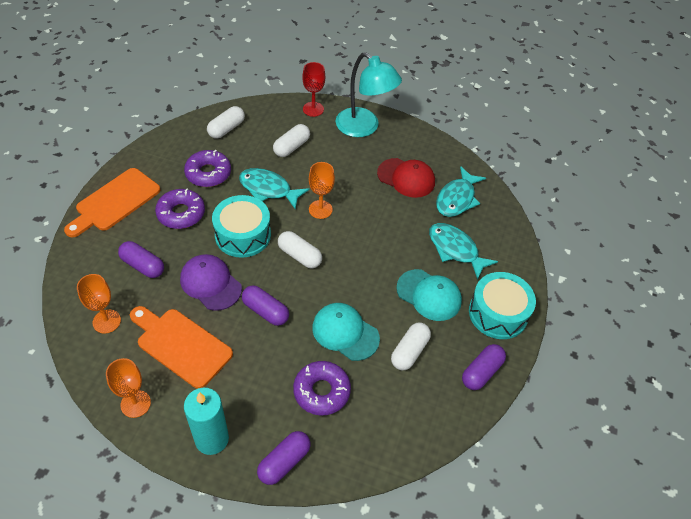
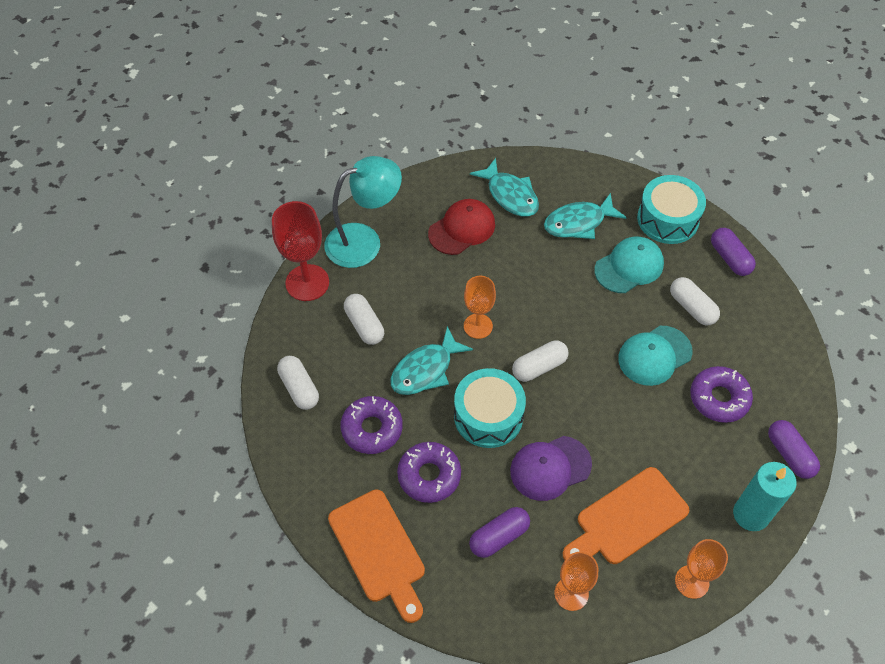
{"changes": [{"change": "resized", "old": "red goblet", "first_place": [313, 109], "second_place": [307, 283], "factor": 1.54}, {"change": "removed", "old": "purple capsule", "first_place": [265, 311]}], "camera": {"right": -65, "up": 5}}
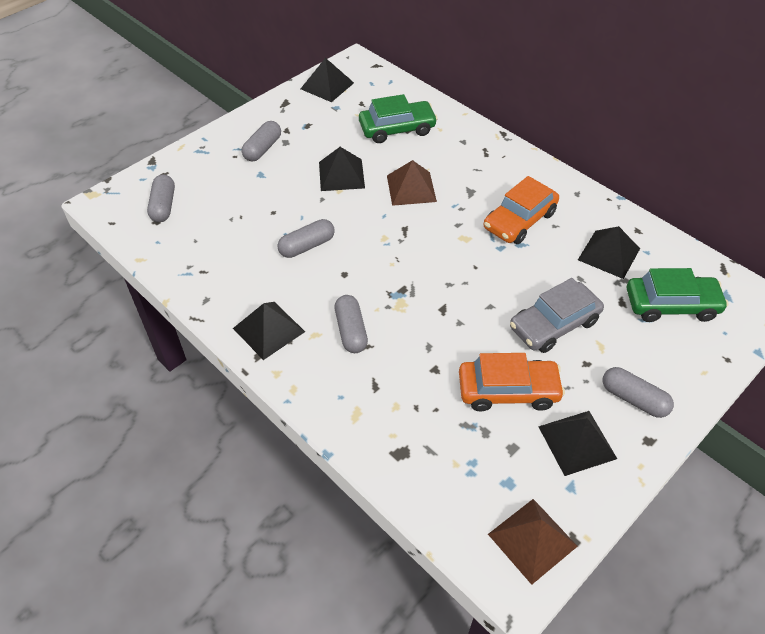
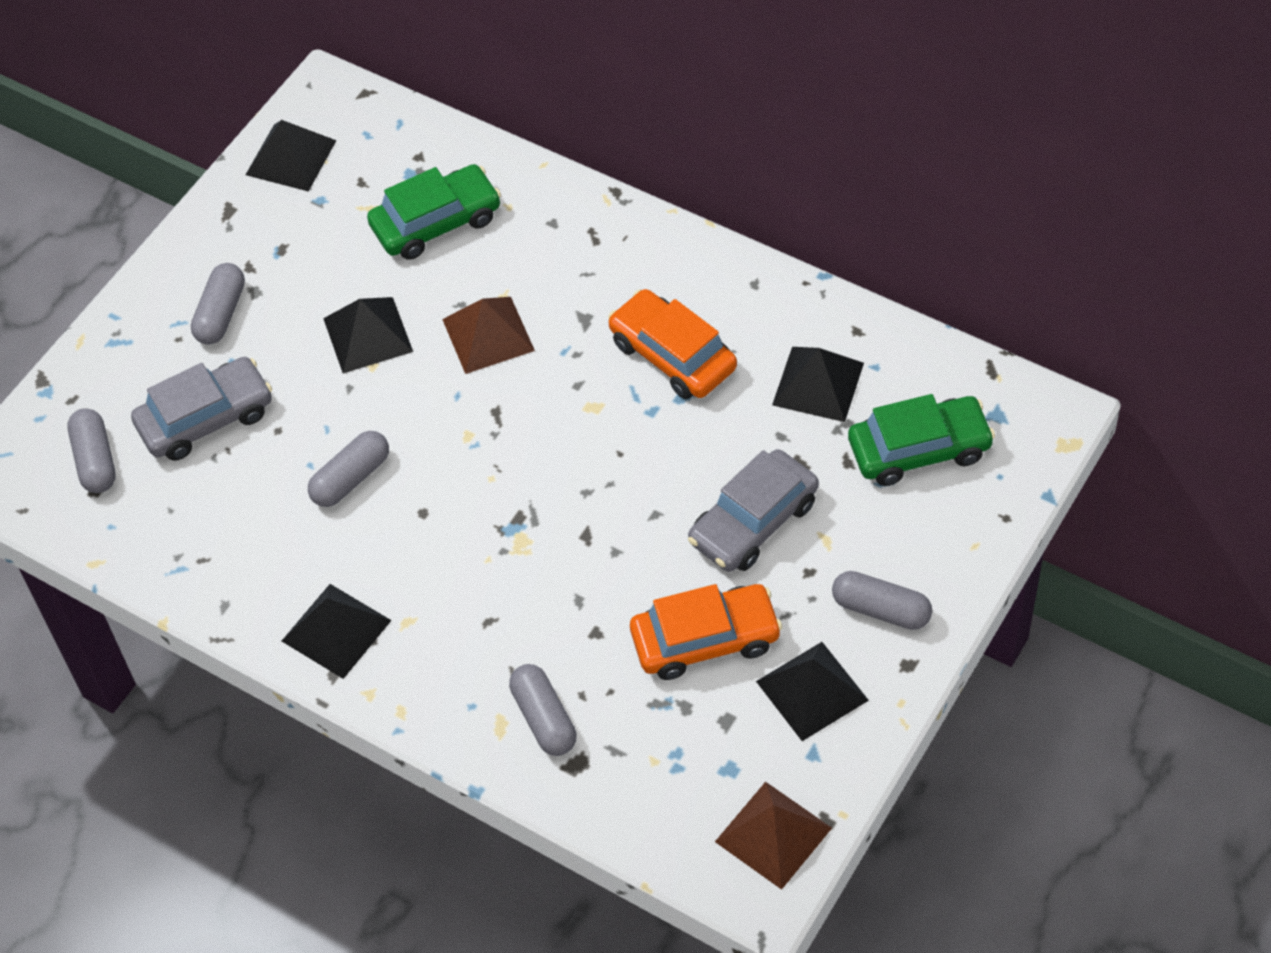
{"changes": [{"change": "turned", "old": "orange car", "first_place": [519, 220], "second_place": [672, 355], "degrees": 105}, {"change": "moved", "old": "grey capsule", "first_place": [351, 331], "second_place": [544, 718]}, {"change": "added", "new": "grey car", "second_place": [206, 418]}], "camera": {"right": -10, "up": 5}}
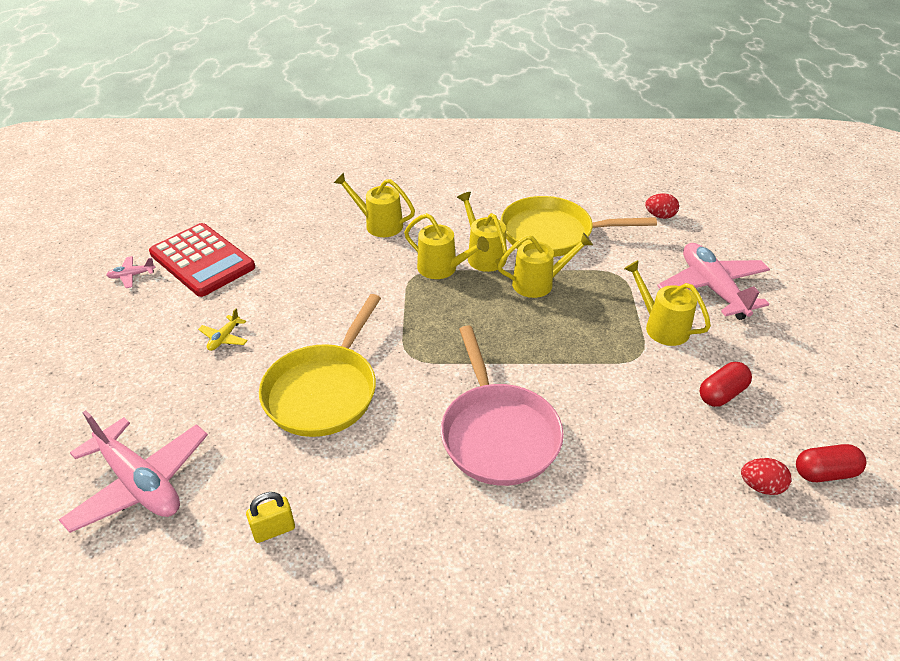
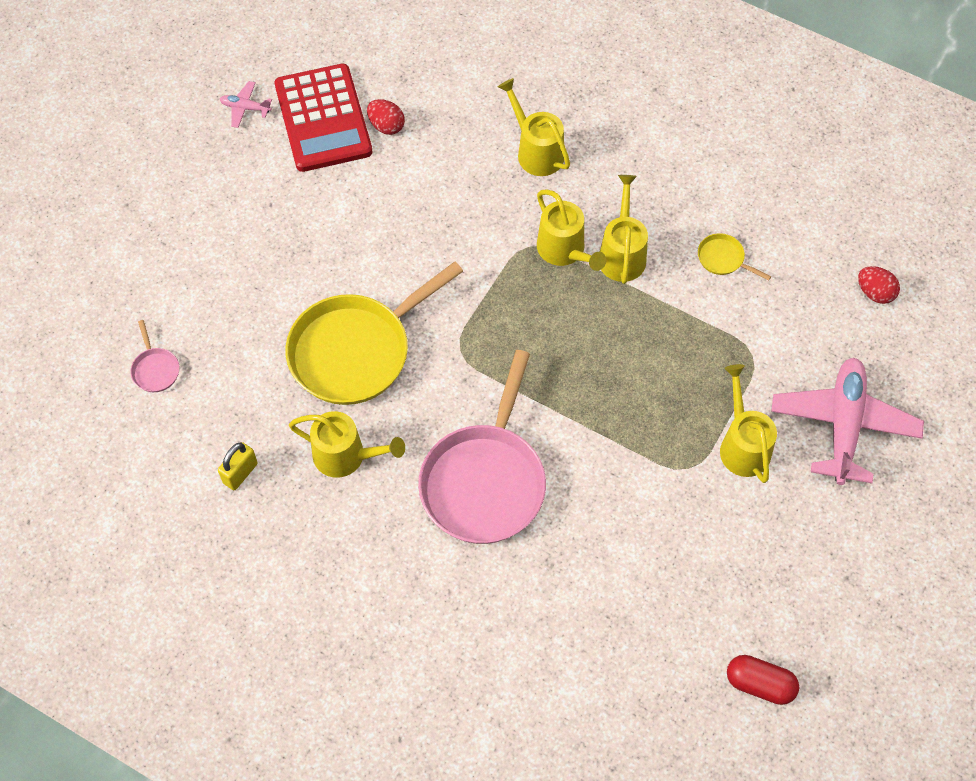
{"changes": [{"change": "resized", "old": "yellow pan", "first_place": [552, 234], "second_place": [723, 259], "factor": 0.4}, {"change": "moved", "old": "yellow watering can", "first_place": [539, 283], "second_place": [346, 456]}, {"change": "removed", "old": "yellow plane", "first_place": [224, 338]}, {"change": "removed", "old": "red capsule", "first_place": [721, 394]}, {"change": "replaced", "old": "pink plane", "new": "pink pan", "first_place": [140, 483], "second_place": [155, 369]}, {"change": "moved", "old": "red egg", "first_place": [761, 486], "second_place": [386, 126]}, {"change": "turned", "old": "yellow padlock", "first_place": [274, 530], "second_place": [240, 473], "degrees": -60}], "camera": {"right": 30, "up": 20}}
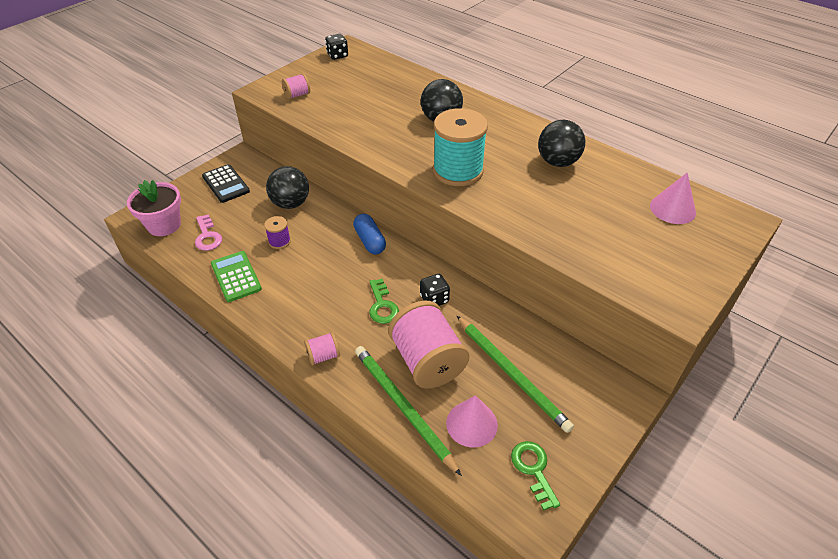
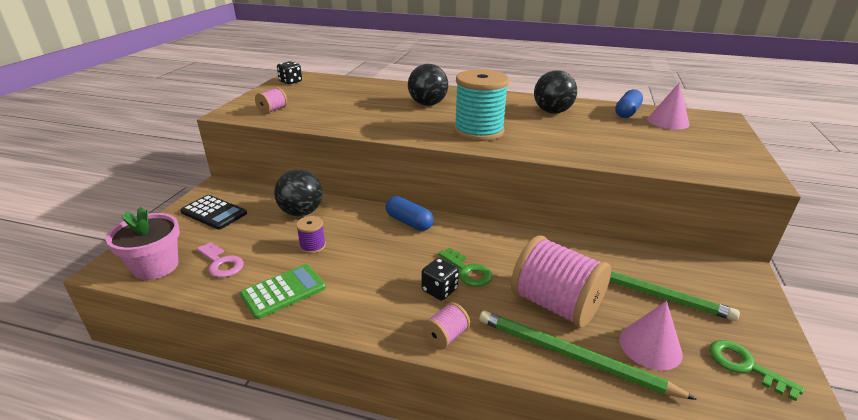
{"changes": [{"change": "turned", "old": "green calculator", "first_place": [236, 276], "second_place": [283, 291], "degrees": 105}, {"change": "moved", "old": "black dice", "first_place": [434, 299], "second_place": [439, 290]}, {"change": "added", "new": "blue capsule", "second_place": [627, 112]}], "camera": {"right": -25, "up": -15}}
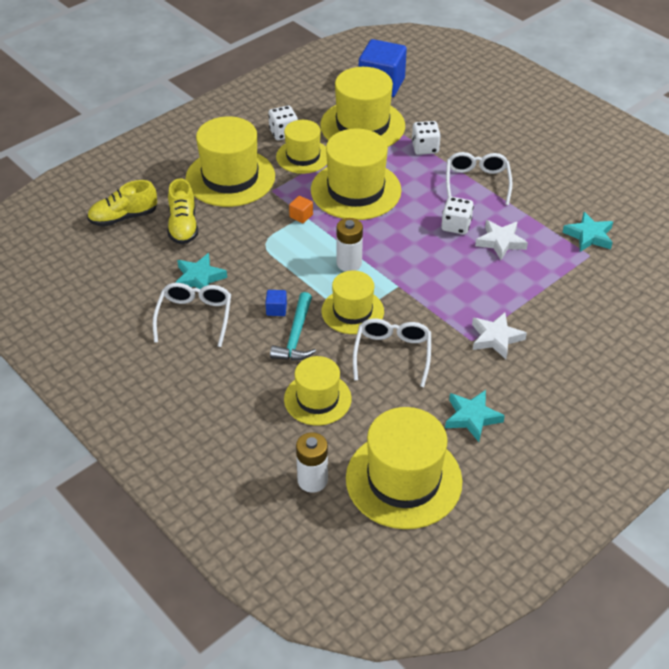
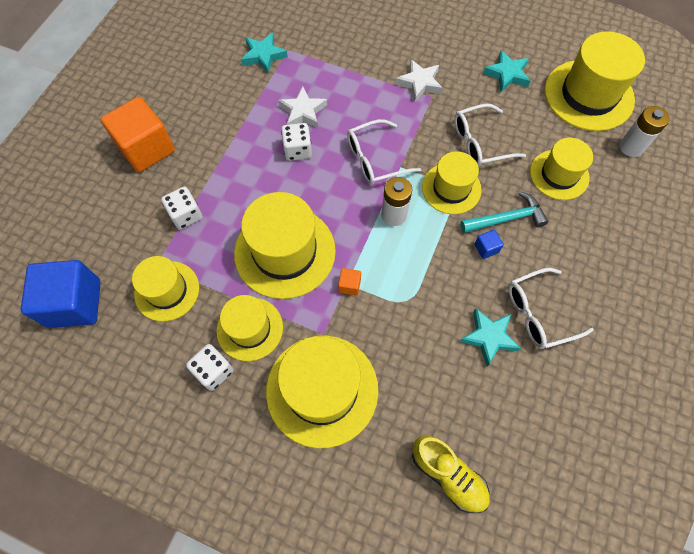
{"changes": [{"change": "resized", "old": "yellow hat", "first_place": [362, 125], "second_place": [167, 291], "factor": 0.62}, {"change": "moved", "old": "white glasses", "first_place": [477, 183], "second_place": [376, 159]}, {"change": "removed", "old": "yellow shoe", "first_place": [183, 226]}, {"change": "added", "new": "orange cube", "second_place": [146, 149]}], "camera": {"right": -115, "up": 20}}
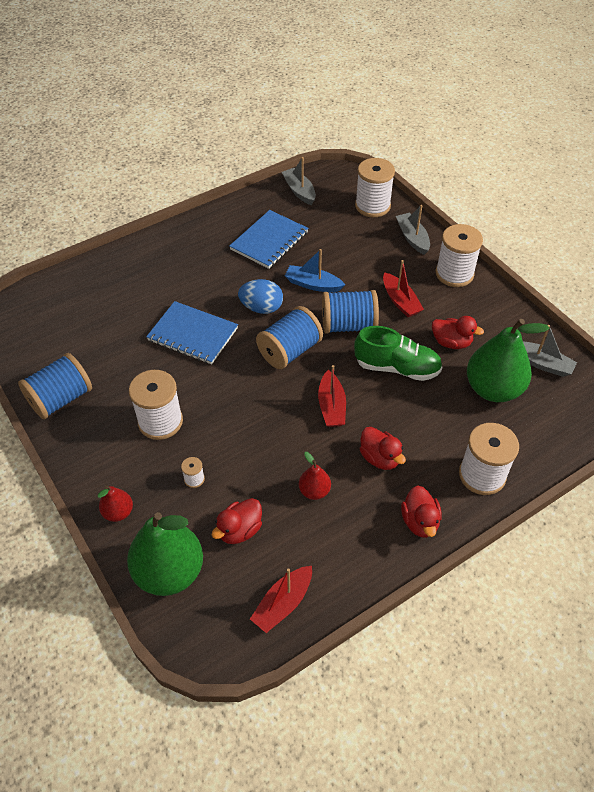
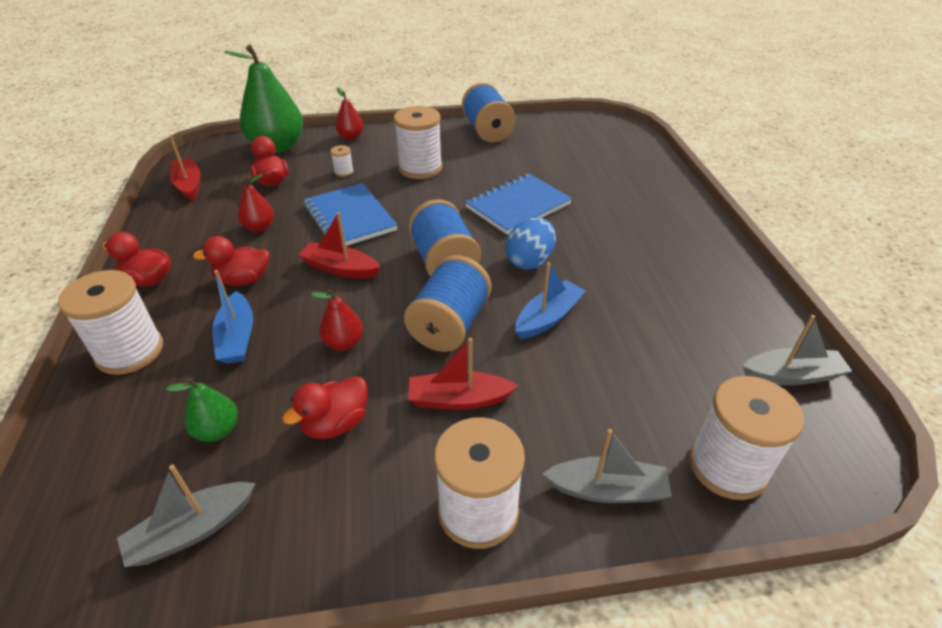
{"changes": [{"change": "moved", "old": "blue notebook", "first_place": [269, 241], "second_place": [349, 218]}, {"change": "resized", "old": "green pear", "first_place": [493, 389], "second_place": [217, 430], "factor": 0.48}, {"change": "replaced", "old": "green shoe", "new": "red pear", "first_place": [397, 368], "second_place": [344, 343]}, {"change": "added", "new": "blue boat", "second_place": [237, 337]}], "camera": {"right": 115, "up": -10}}
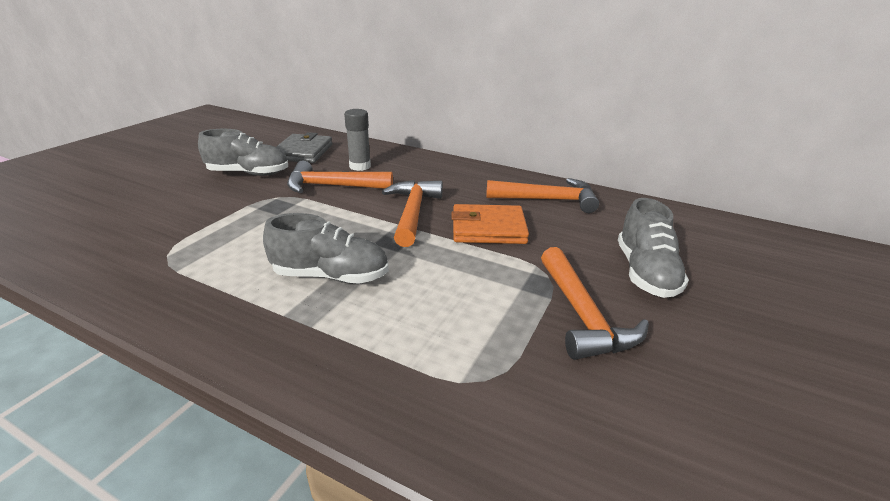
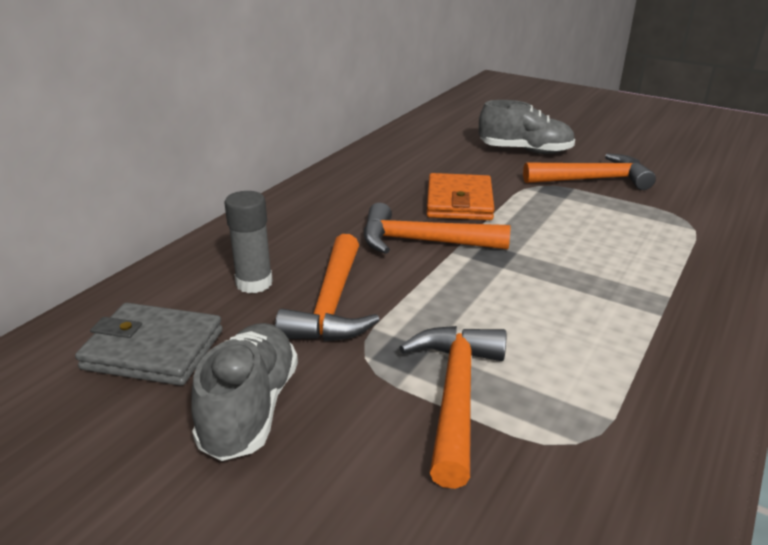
{"changes": [{"change": "moved", "old": "orange hammer", "first_place": [548, 200], "second_place": [455, 394]}, {"change": "removed", "old": "grey shoe", "first_place": [331, 276]}], "camera": {"right": -85, "up": 0}}
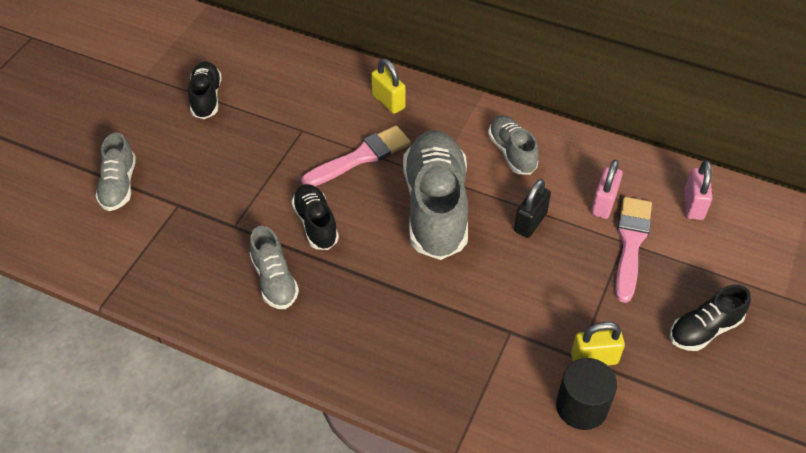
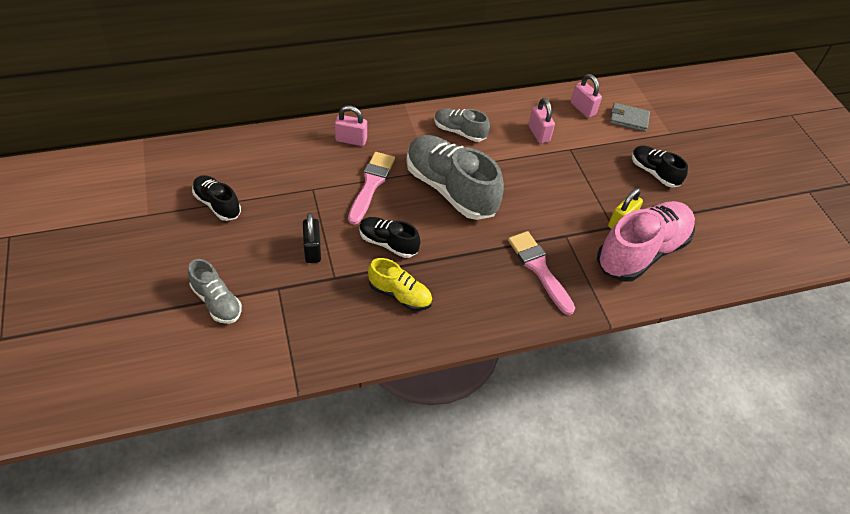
{"changes": [{"change": "recoloured", "old": "yellow padlock", "new": "pink padlock", "first_place": [388, 101], "second_place": [351, 140]}, {"change": "moved", "old": "black padlock", "first_place": [530, 222], "second_place": [312, 250]}, {"change": "moved", "old": "pink brush", "first_place": [630, 243], "second_place": [539, 269]}, {"change": "recoloured", "old": "grey shoe", "new": "yellow shoe", "first_place": [274, 280], "second_place": [400, 294]}, {"change": "turned", "old": "black shoe", "first_place": [704, 329], "second_place": [654, 173], "degrees": 120}, {"change": "replaced", "old": "black cylinder", "new": "pink shoe", "first_place": [581, 406], "second_place": [641, 252]}, {"change": "added", "new": "grey wallet", "second_place": [628, 119]}], "camera": {"right": -45, "up": 0}}
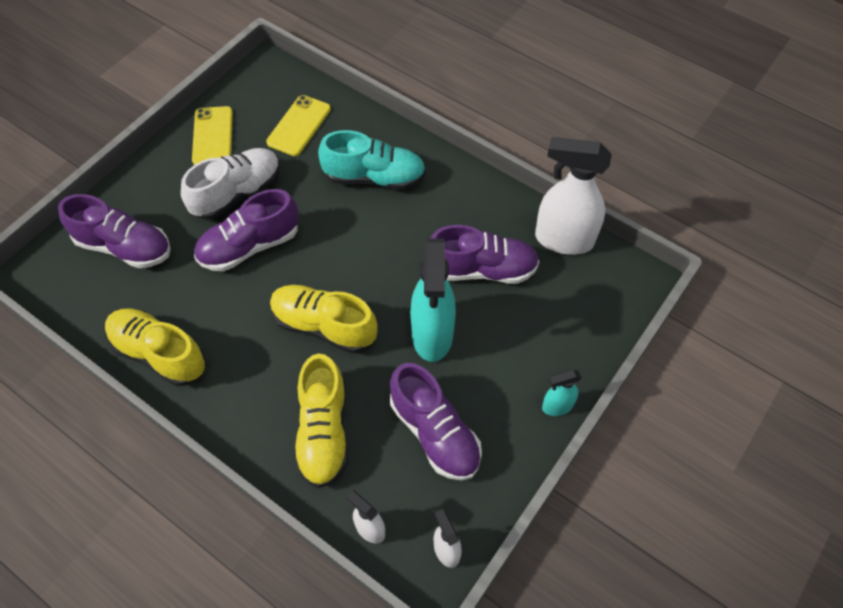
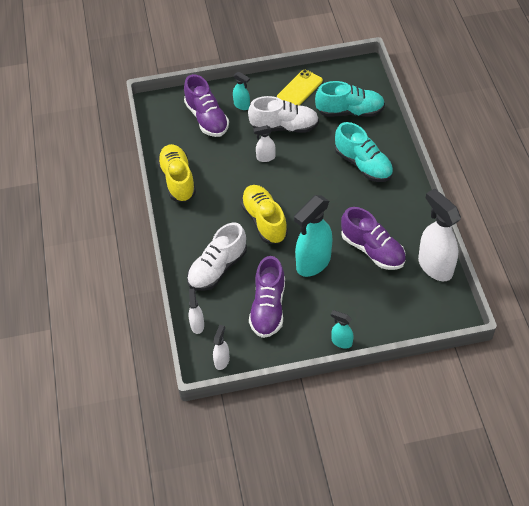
{"changes": [{"change": "replaced", "old": "yellow phone", "new": "turquoise shoe", "first_place": [299, 126], "second_place": [350, 111]}, {"change": "replaced", "old": "purple shoe", "new": "white spray bottle", "first_place": [250, 246], "second_place": [265, 157]}, {"change": "recoloured", "old": "yellow shoe", "new": "white shoe", "first_place": [323, 431], "second_place": [217, 268]}, {"change": "added", "new": "turquoise spray bottle", "second_place": [242, 105]}], "camera": {"right": 45, "up": -5}}
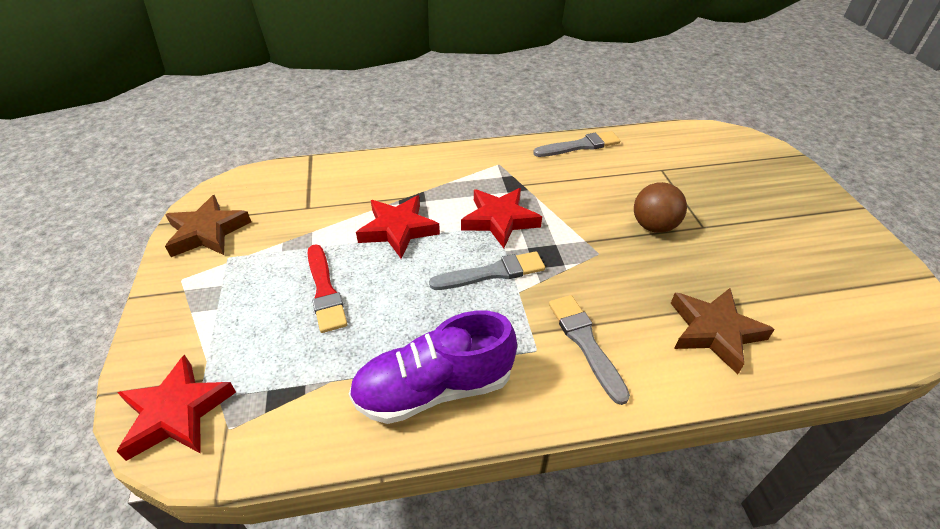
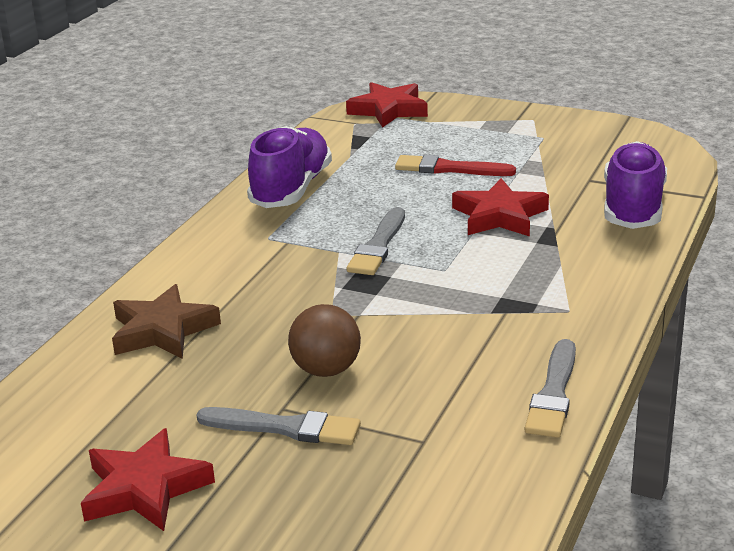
{"changes": [{"change": "moved", "old": "red star", "first_place": [499, 220], "second_place": [145, 488]}, {"change": "removed", "old": "brown star", "first_place": [207, 232]}, {"change": "moved", "old": "grey brush", "first_place": [585, 343], "second_place": [285, 428]}, {"change": "added", "new": "purple shoe", "second_place": [633, 207]}], "camera": {"right": 125, "up": -15}}
